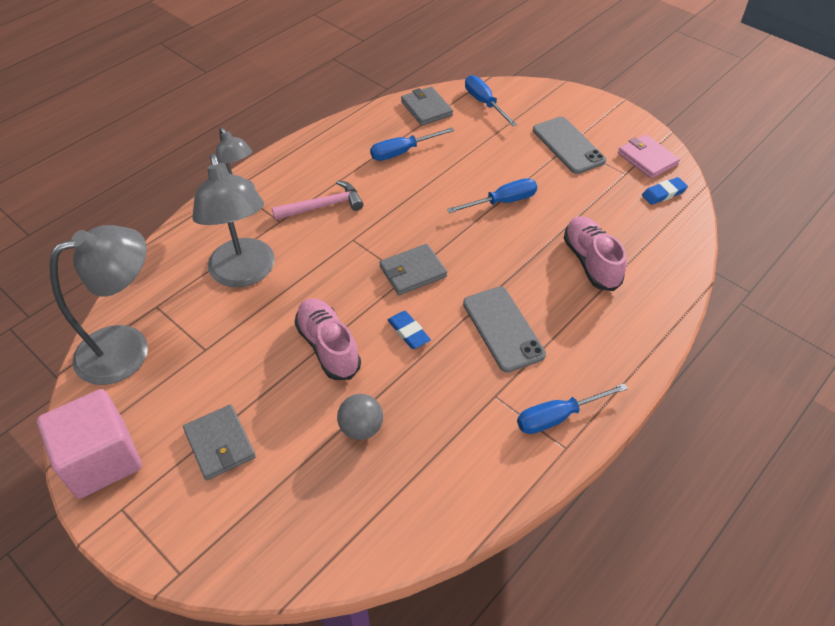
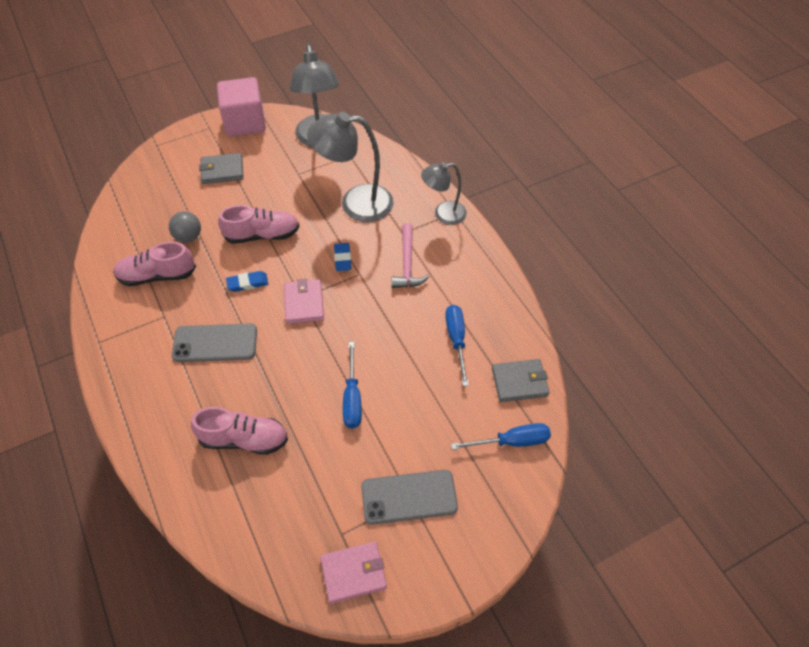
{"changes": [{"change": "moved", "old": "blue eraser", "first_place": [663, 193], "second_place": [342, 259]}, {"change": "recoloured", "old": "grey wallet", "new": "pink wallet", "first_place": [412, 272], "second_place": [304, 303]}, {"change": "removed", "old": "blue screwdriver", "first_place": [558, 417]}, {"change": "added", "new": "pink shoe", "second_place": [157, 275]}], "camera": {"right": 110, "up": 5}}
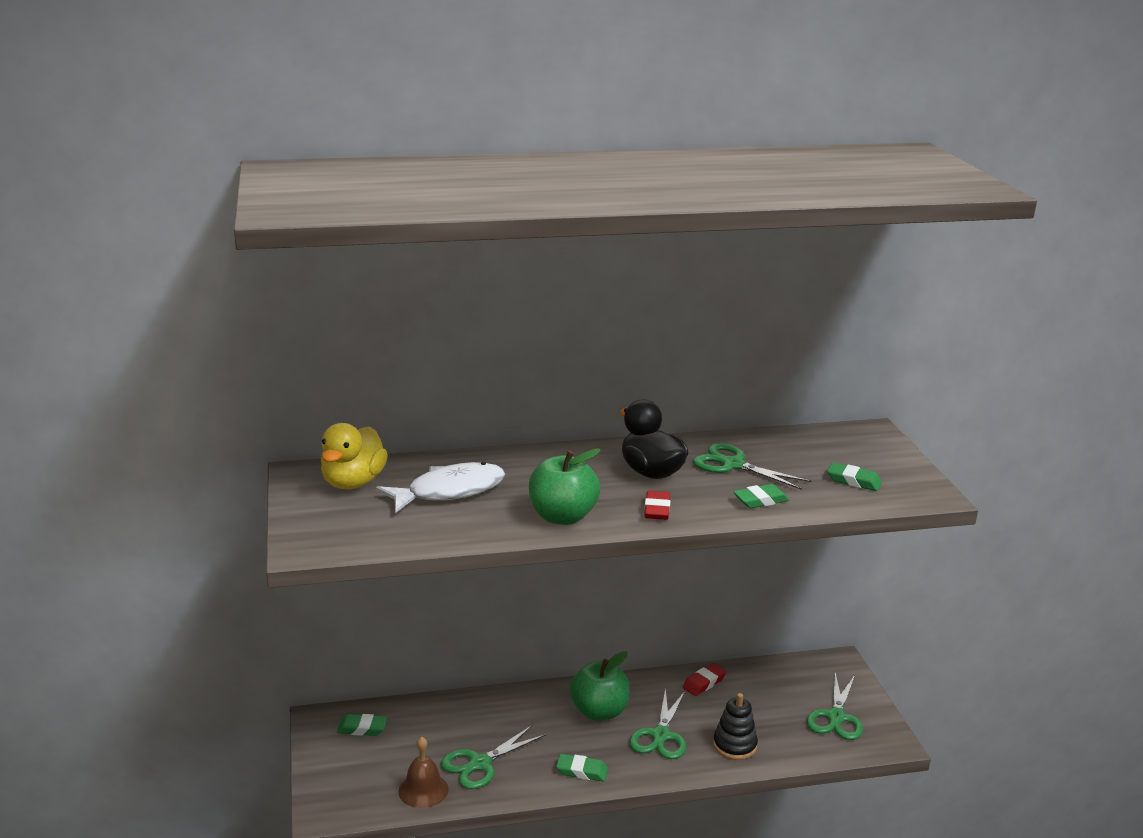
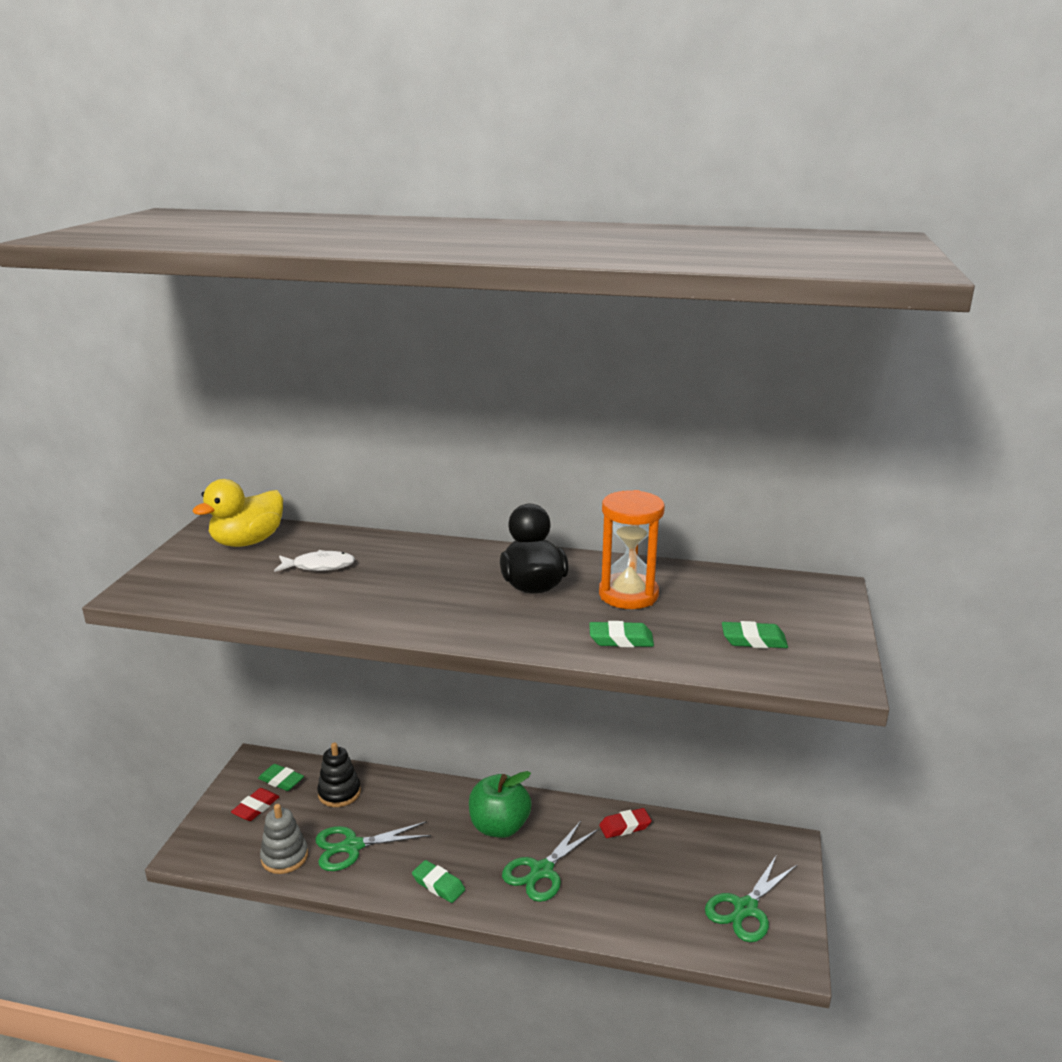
{"changes": [{"change": "replaced", "old": "green scissors", "new": "orange hourglass", "first_place": [732, 465], "second_place": [628, 595]}, {"change": "removed", "old": "green apple", "first_place": [562, 517]}, {"change": "resized", "old": "white fish", "first_place": [449, 491], "second_place": [319, 566], "factor": 0.59}, {"change": "turned", "old": "green eraser", "first_place": [854, 481], "second_place": [753, 640], "degrees": -45}, {"change": "moved", "old": "red eraser", "first_place": [657, 509], "second_place": [256, 807]}, {"change": "moved", "old": "black stacking toy", "first_place": [734, 745], "second_place": [339, 793]}, {"change": "replaced", "old": "brown bell", "new": "grey stacking toy", "first_place": [423, 790], "second_place": [284, 857]}], "camera": {"right": 25, "up": 0}}
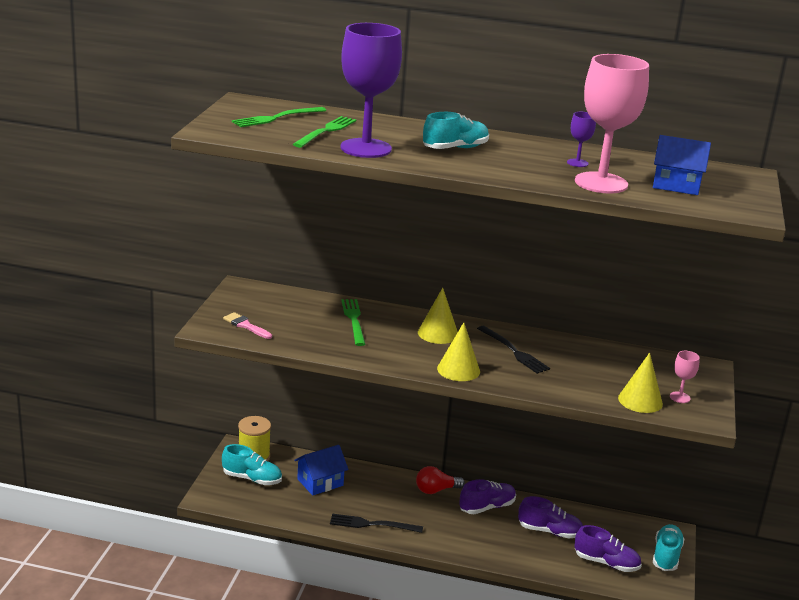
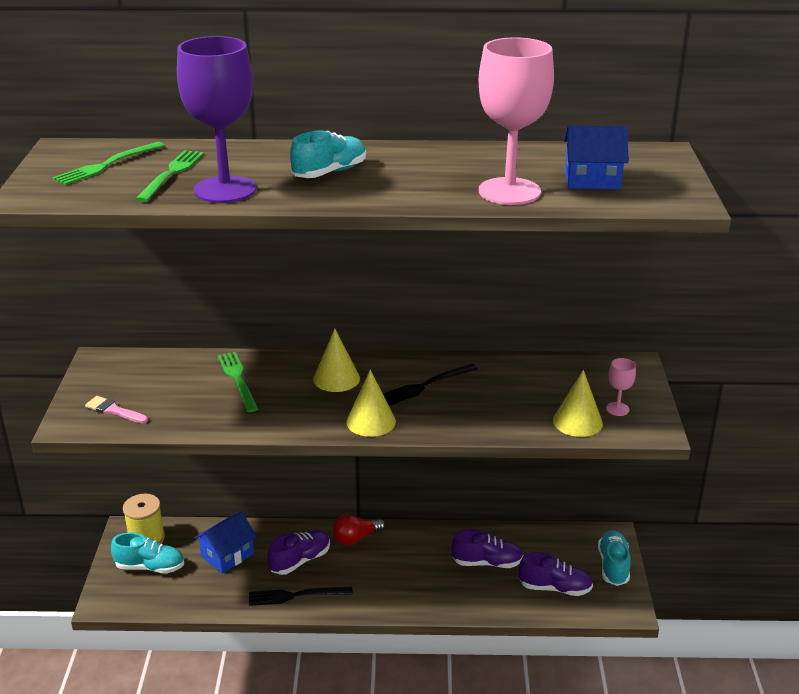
{"changes": [{"change": "removed", "old": "purple goblet", "first_place": [577, 163]}, {"change": "turned", "old": "black fork", "first_place": [514, 351], "second_place": [425, 385], "degrees": 105}, {"change": "moved", "old": "purple shoe", "first_place": [487, 507], "second_place": [300, 560]}], "camera": {"right": -10, "up": 5}}
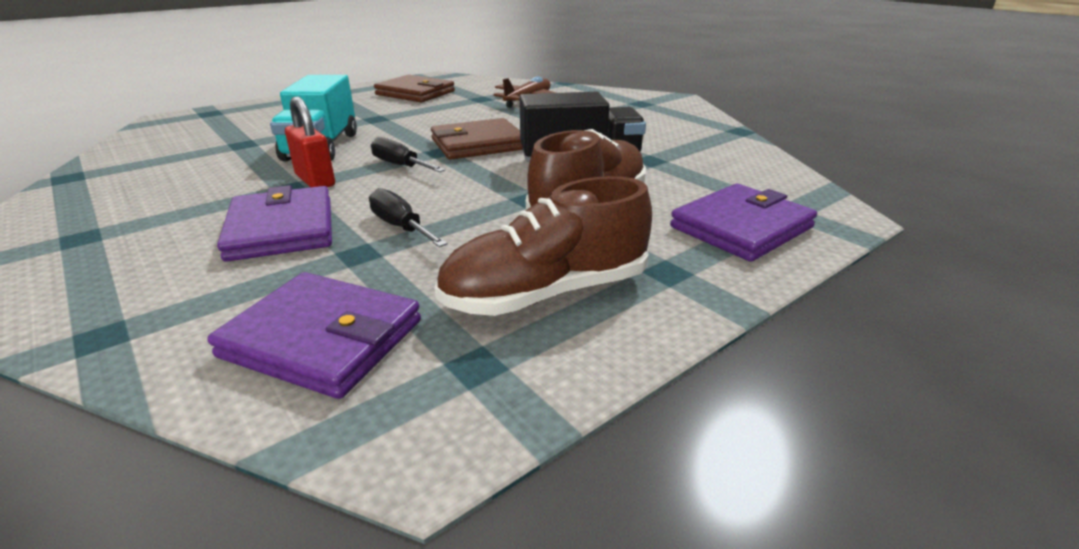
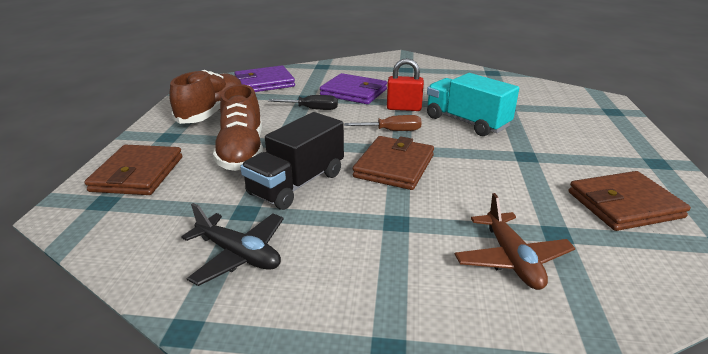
{"changes": [{"change": "recoloured", "old": "black screwdriver", "new": "brown screwdriver", "first_place": [400, 165], "second_place": [392, 131]}, {"change": "recoloured", "old": "purple wallet", "new": "brown wallet", "first_place": [741, 227], "second_place": [138, 174]}, {"change": "added", "new": "black plane", "second_place": [239, 255]}], "camera": {"right": 135, "up": 0}}
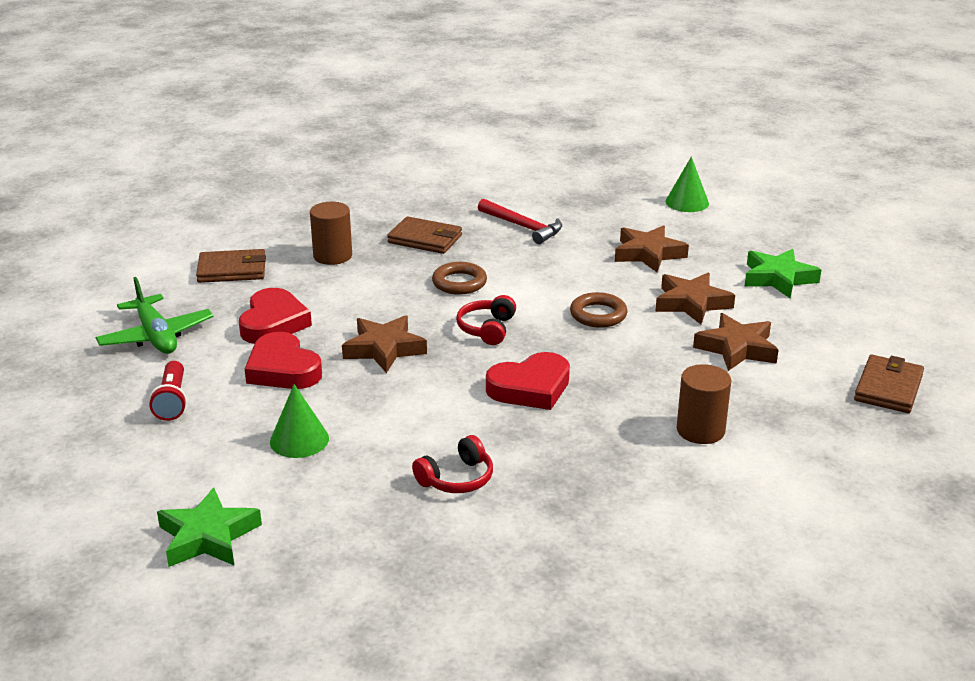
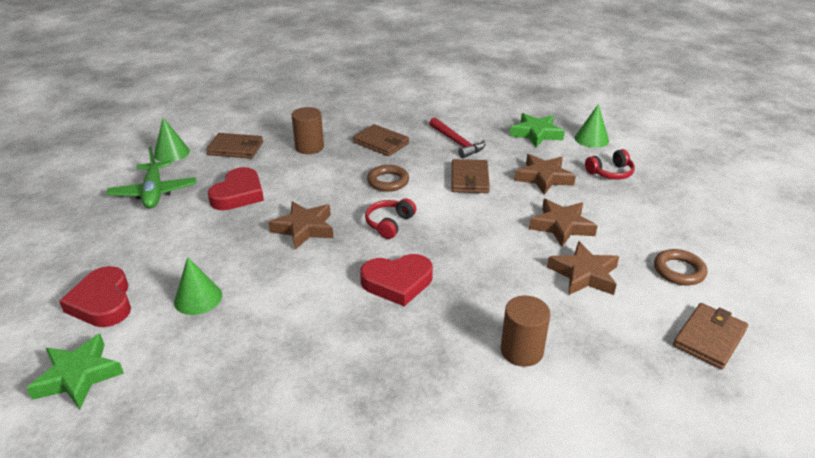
{"changes": [{"change": "moved", "old": "green star", "first_place": [778, 278], "second_place": [536, 134]}, {"change": "moved", "old": "brown ring", "first_place": [598, 315], "second_place": [679, 271]}, {"change": "moved", "old": "red heart", "first_place": [283, 369], "second_place": [102, 302]}, {"change": "removed", "old": "red flashlight", "first_place": [172, 401]}, {"change": "moved", "old": "red headphones", "first_place": [456, 478], "second_place": [610, 172]}, {"change": "added", "new": "green cone", "second_place": [171, 153]}, {"change": "added", "new": "brown wallet", "second_place": [469, 179]}], "camera": {"right": 15, "up": 5}}
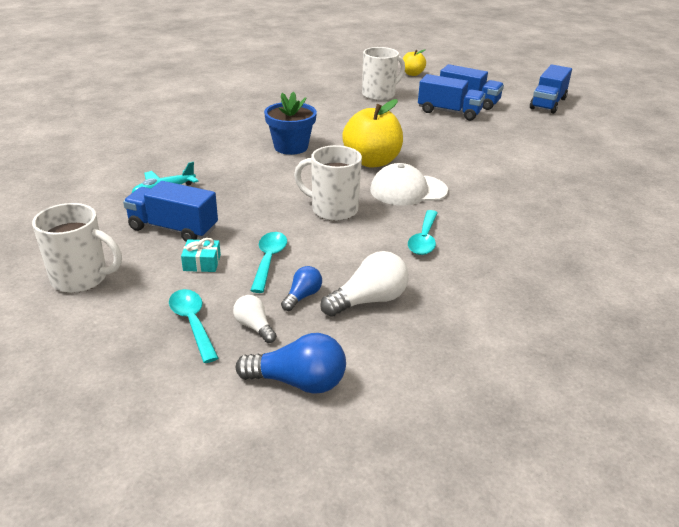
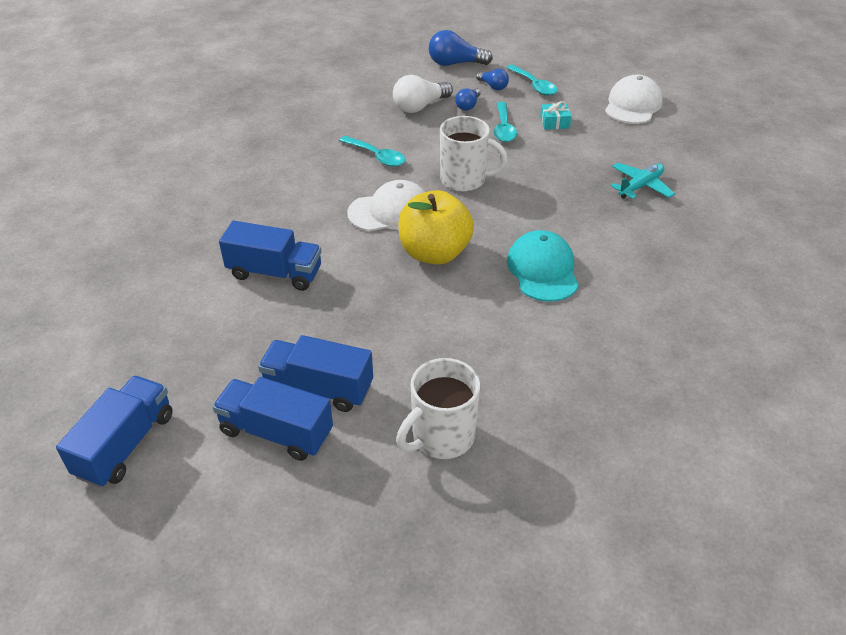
{"changes": [{"change": "removed", "old": "yellow apple", "first_place": [412, 74]}, {"change": "replaced", "old": "blue flower pot", "new": "turquoise cap", "first_place": [291, 147], "second_place": [542, 270]}, {"change": "moved", "old": "blue truck", "first_place": [173, 228], "second_place": [275, 273]}, {"change": "replaced", "old": "white mug", "new": "white cap", "first_place": [81, 278], "second_place": [633, 105]}, {"change": "turned", "old": "turquoise spoon", "first_place": [424, 239], "second_place": [377, 156], "degrees": 120}, {"change": "recoloured", "old": "white light bulb", "new": "blue light bulb", "first_place": [254, 327], "second_place": [493, 86]}], "camera": {"right": 175, "up": 10}}
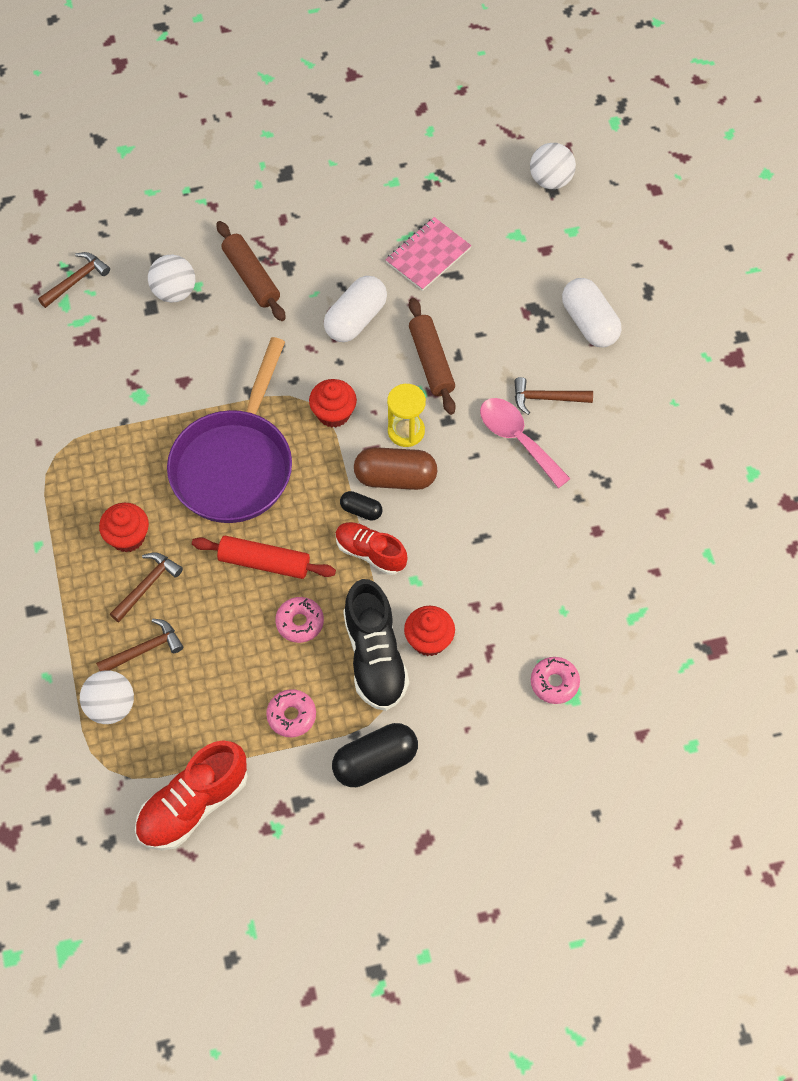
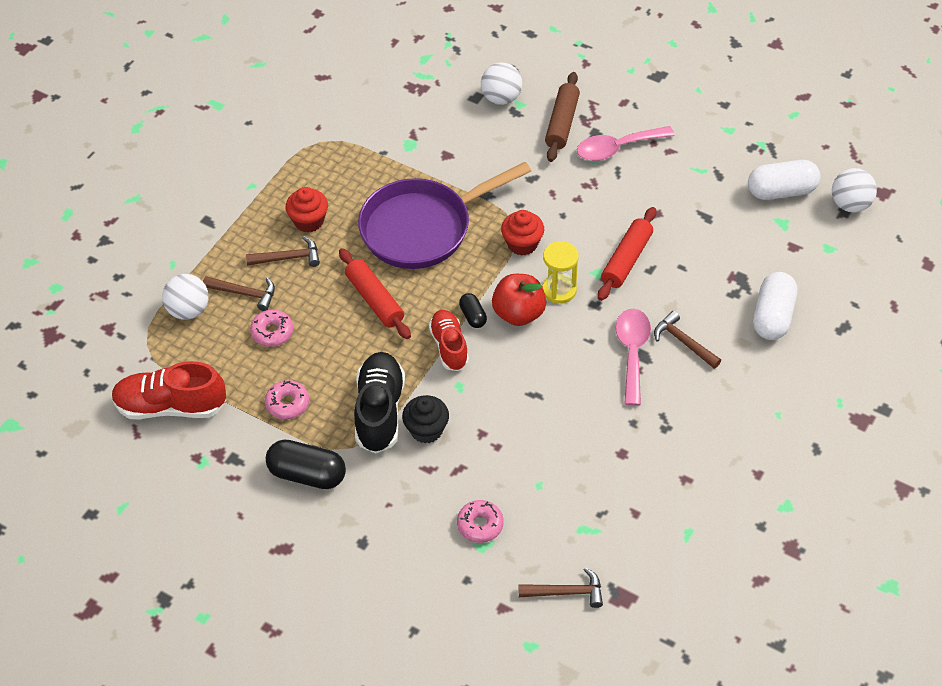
{"changes": [{"change": "removed", "old": "pink notebook", "first_place": [428, 255]}, {"change": "moved", "old": "brown hammer", "first_place": [76, 280], "second_place": [566, 592]}, {"change": "moved", "old": "white capsule", "first_place": [356, 319], "second_place": [781, 191]}, {"change": "recoloured", "old": "brown rolling pin", "new": "red rolling pin", "first_place": [431, 361], "second_place": [626, 260]}, {"change": "replaced", "old": "brown capsule", "new": "red apple", "first_place": [395, 477], "second_place": [518, 313]}, {"change": "turned", "old": "black shoe", "first_place": [375, 656], "second_place": [379, 411], "degrees": 150}, {"change": "moved", "old": "pink donut", "first_place": [300, 622], "second_place": [272, 332]}, {"change": "recoloured", "old": "red cupcake", "new": "black cupcake", "first_place": [429, 640], "second_place": [426, 430]}, {"change": "added", "new": "pink spoon", "second_place": [617, 148]}], "camera": {"right": 45, "up": -10}}
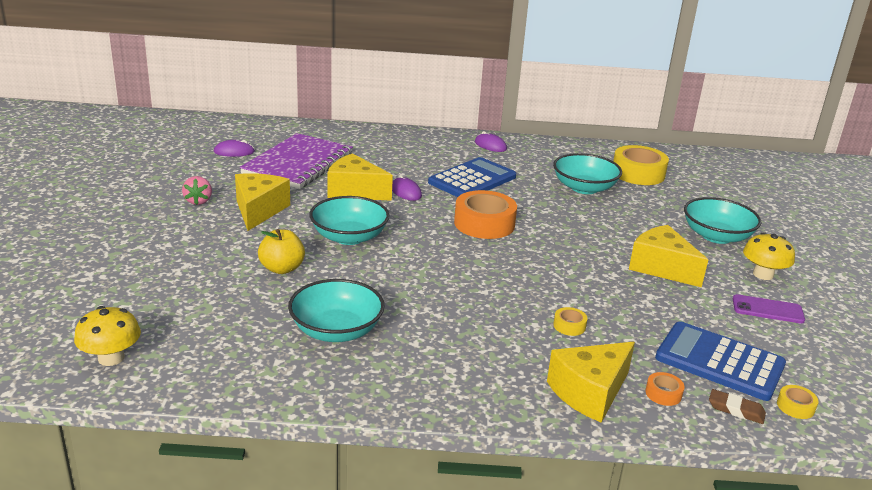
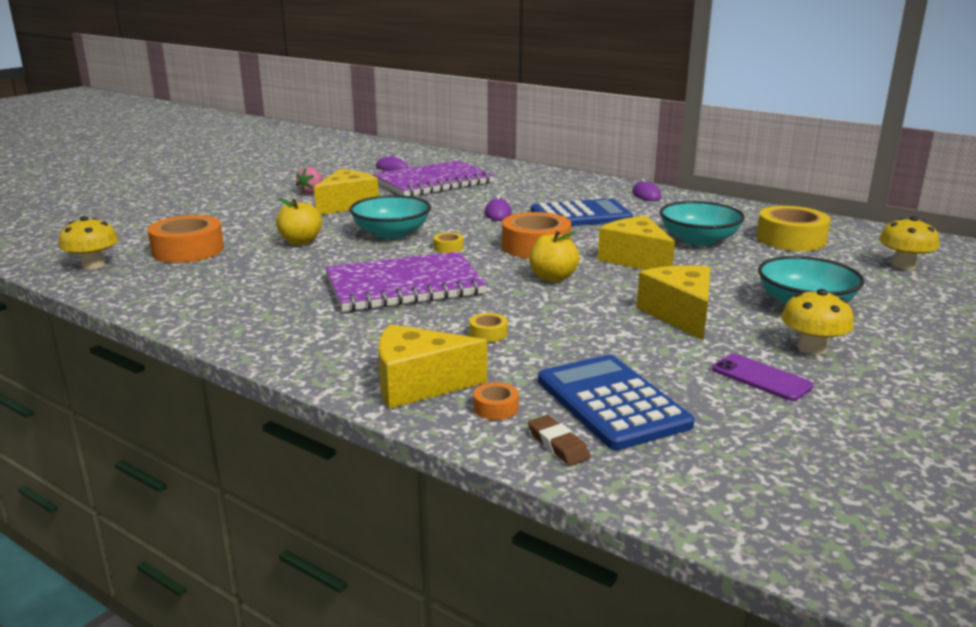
{"changes": [{"change": "moved", "old": "yellow cheese", "first_place": [355, 191], "second_place": [635, 259]}, {"change": "removed", "old": "turquoise bowl", "first_place": [336, 330]}, {"change": "moved", "old": "yellow tape", "first_place": [795, 406], "second_place": [448, 248]}, {"change": "added", "new": "orange tape", "second_place": [188, 250]}, {"change": "added", "new": "yellow mushroom", "second_place": [903, 265]}, {"change": "added", "new": "yellow apple", "second_place": [552, 278]}, {"change": "added", "new": "purple notebook", "second_place": [404, 286]}], "camera": {"right": 35, "up": -5}}
